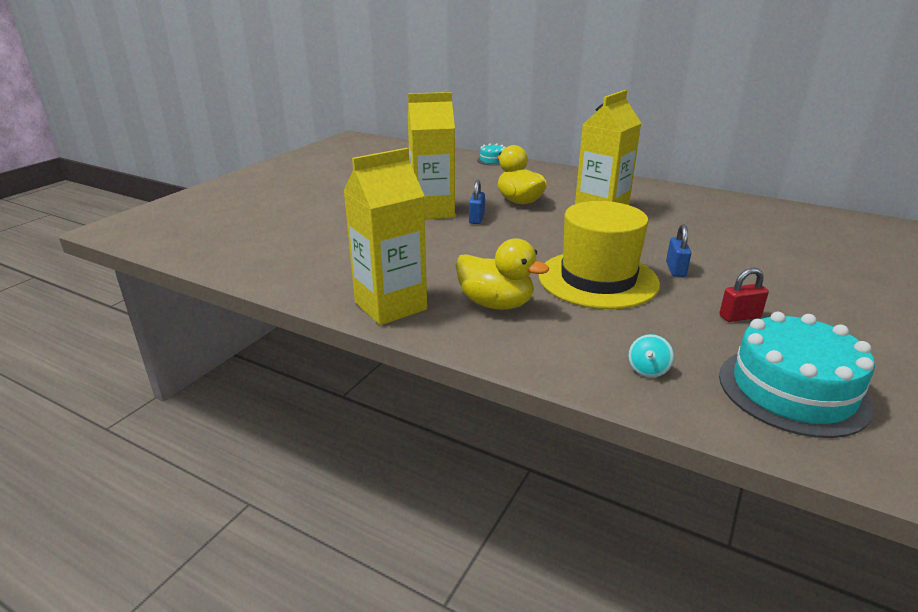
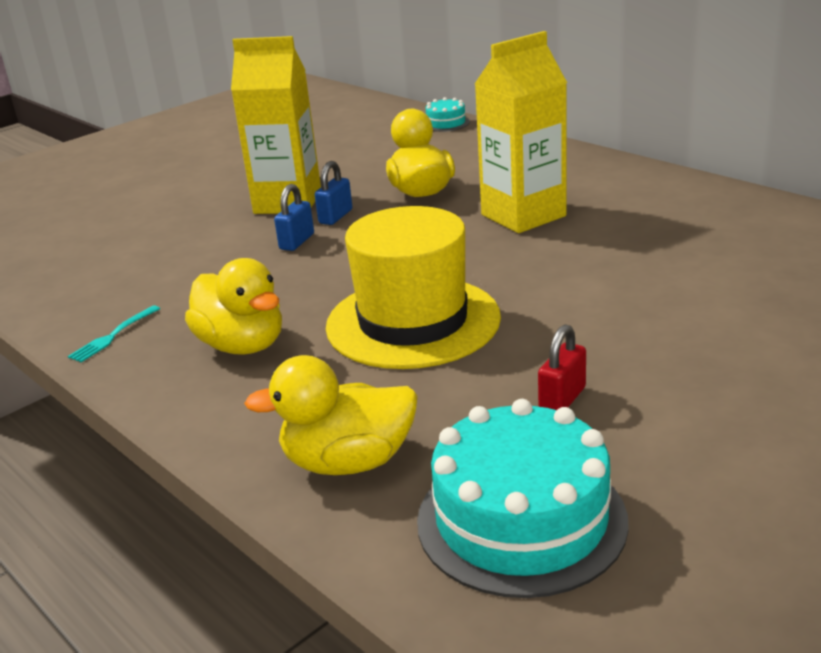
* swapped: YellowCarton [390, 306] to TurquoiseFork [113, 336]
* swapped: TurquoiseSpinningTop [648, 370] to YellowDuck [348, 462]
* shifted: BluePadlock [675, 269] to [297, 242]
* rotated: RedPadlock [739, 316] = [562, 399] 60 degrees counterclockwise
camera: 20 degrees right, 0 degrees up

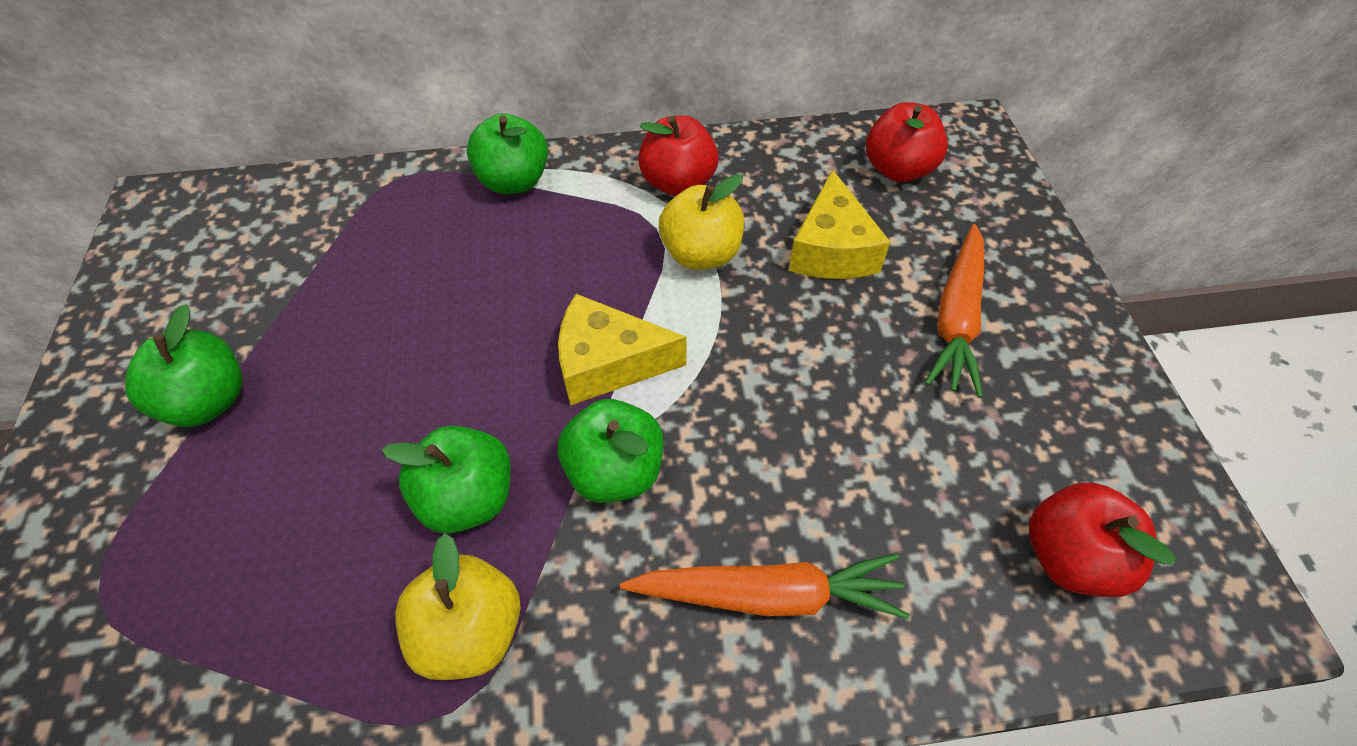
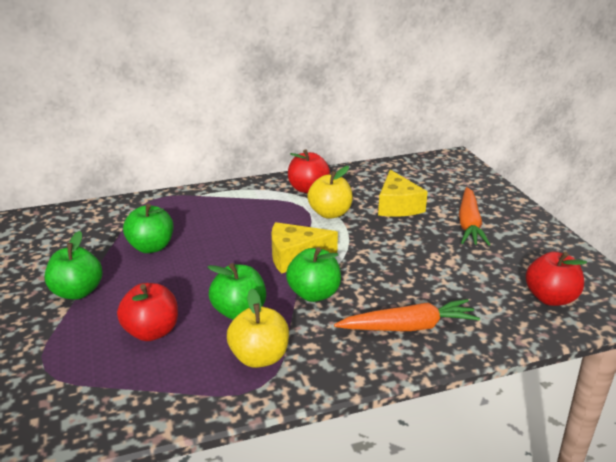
* shifted: RedApple [898, 169] to [151, 332]
* shifted: GreenApple [514, 181] to [151, 247]
camera: 10 degrees left, 25 degrees down

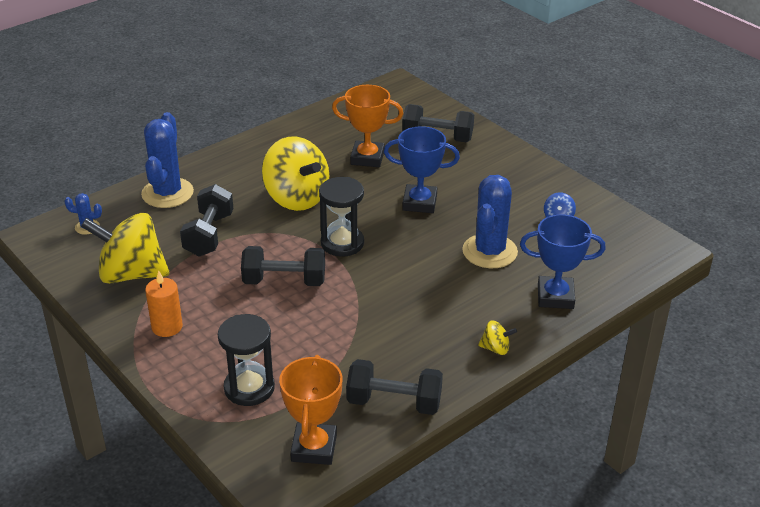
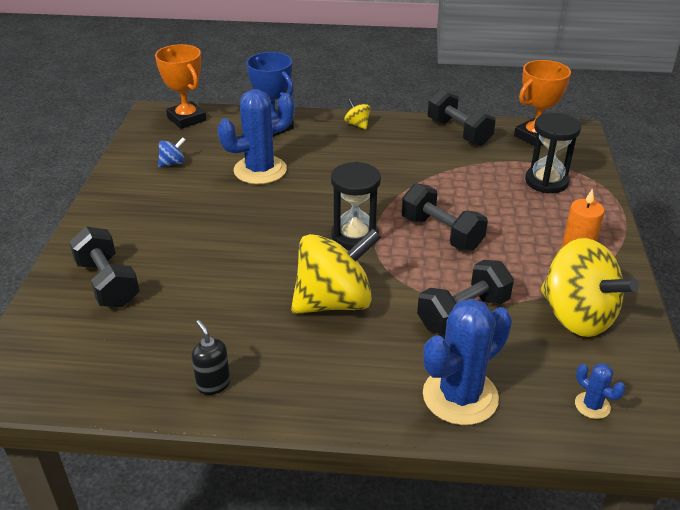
* shifted: OrangeTrophy [367, 158] to [186, 119]
* new: BlackSoapDispenser [213, 384]
* rotated: YellowSpinningTop [296, 198] = [334, 302] 60 degrees clockwise
* gone: BlueTrophy [419, 203]
camera: 135 degrees left, 0 degrees up

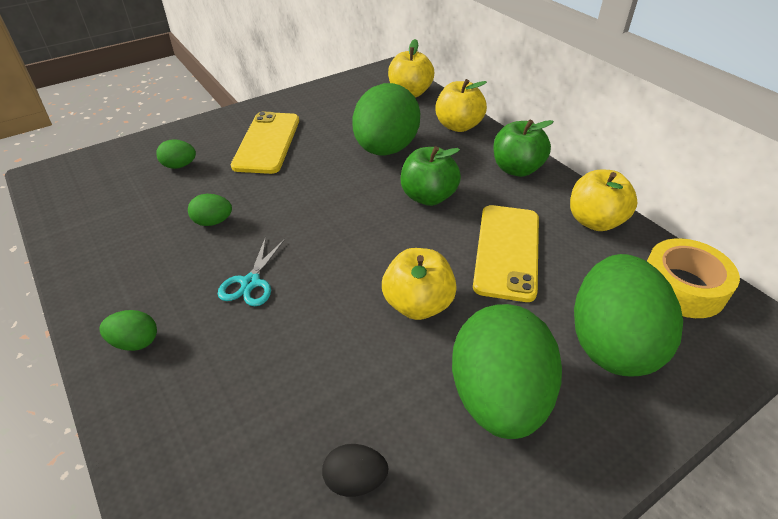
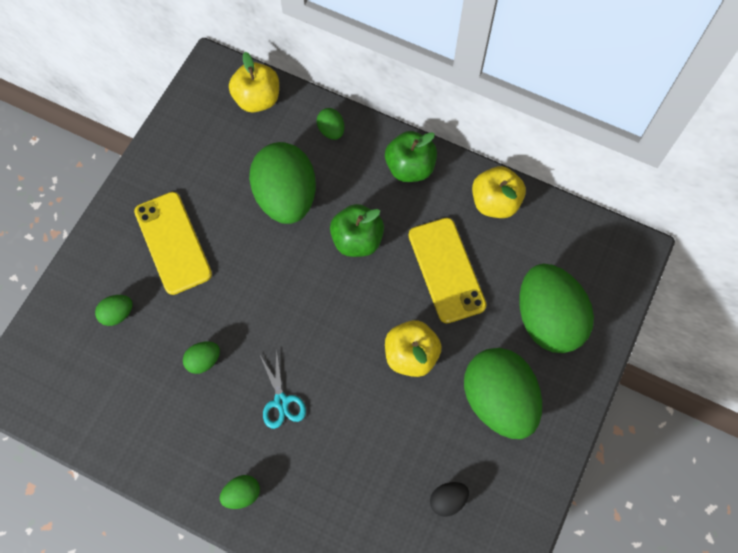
* swapped: YellowApple [458, 126] to GreenEgg [331, 130]
* gone: YellowTape [682, 287]
camera: 30 degrees left, 25 degrees up

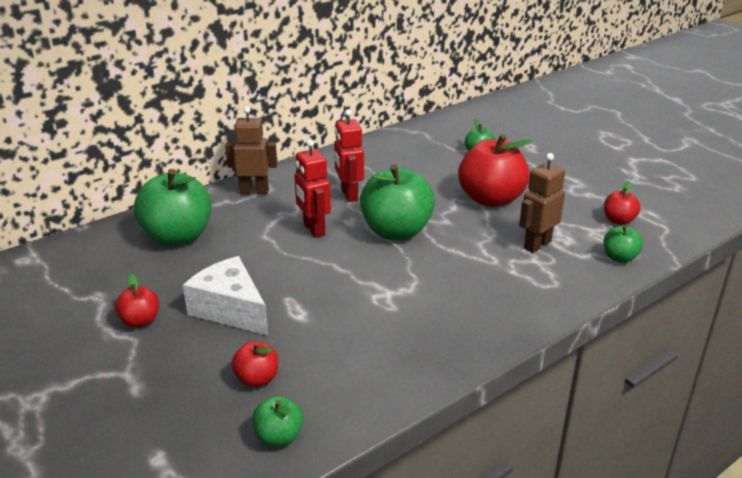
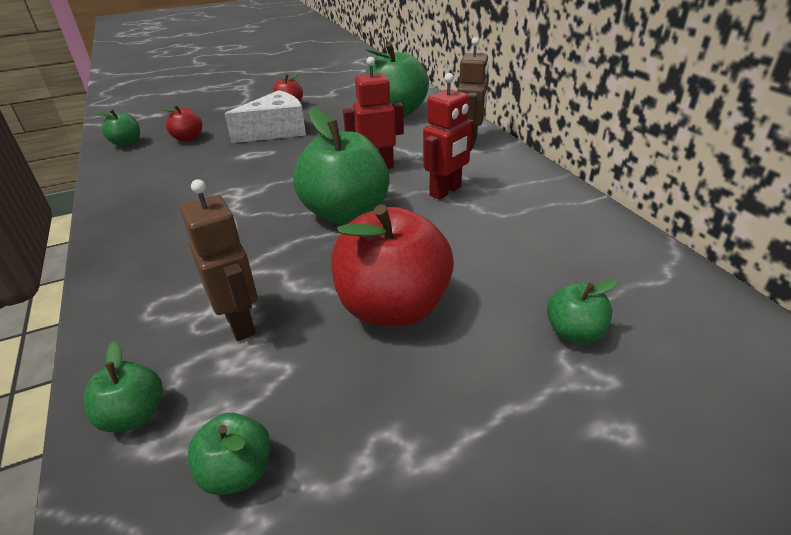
* repainted: RedApple [618, 220] to GreenApple [237, 472]
* rotated: RedRobot [349, 195] = [446, 191] 135 degrees clockwise
camera: 105 degrees right, 5 degrees up

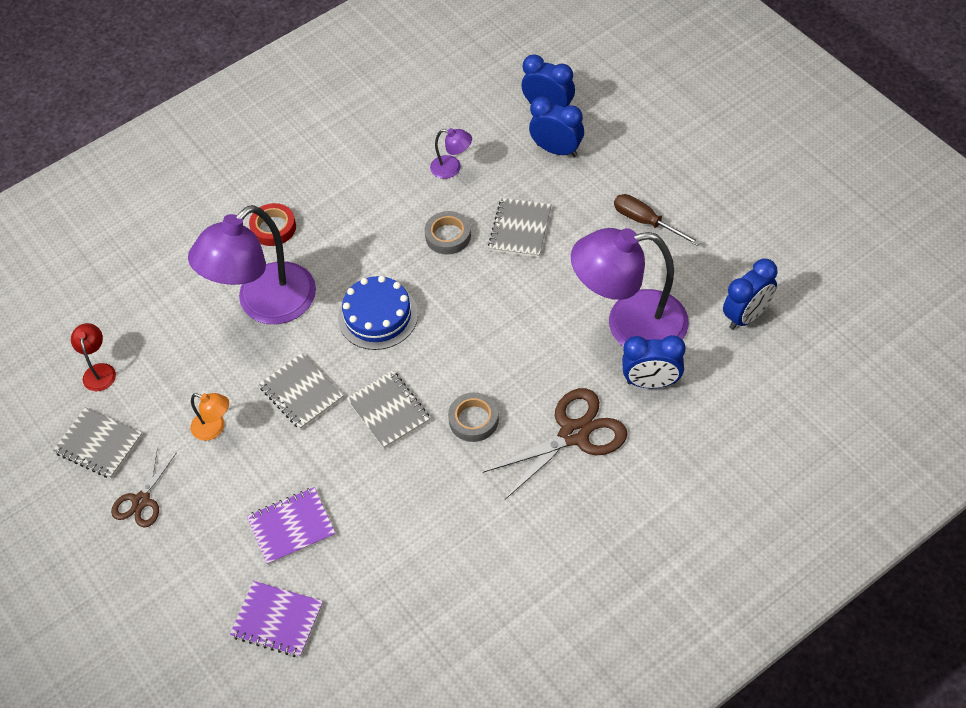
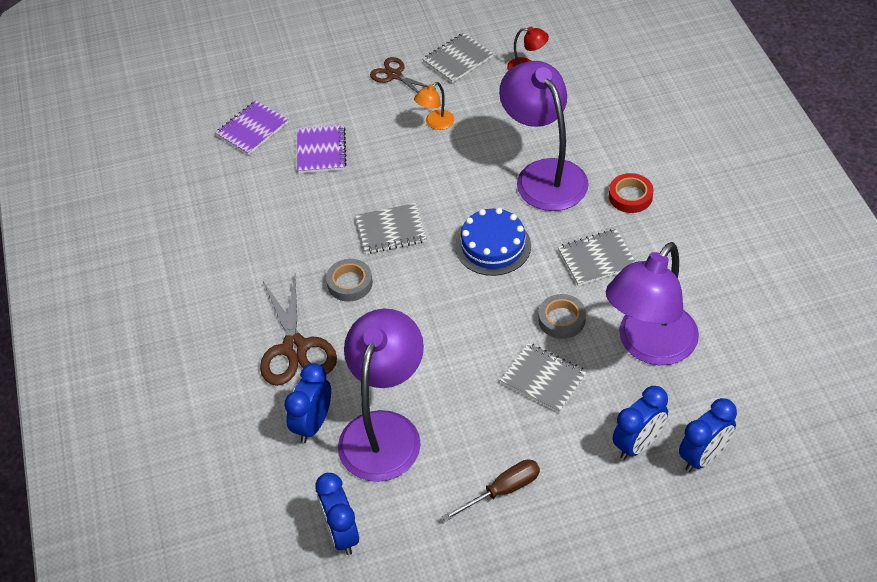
* shifted: GreyNotebook [301, 393] to [597, 259]
* scaled: PurpleLamp [452, 168] = [649, 346] x2.38
camera: 110 degrees right, 5 degrees down

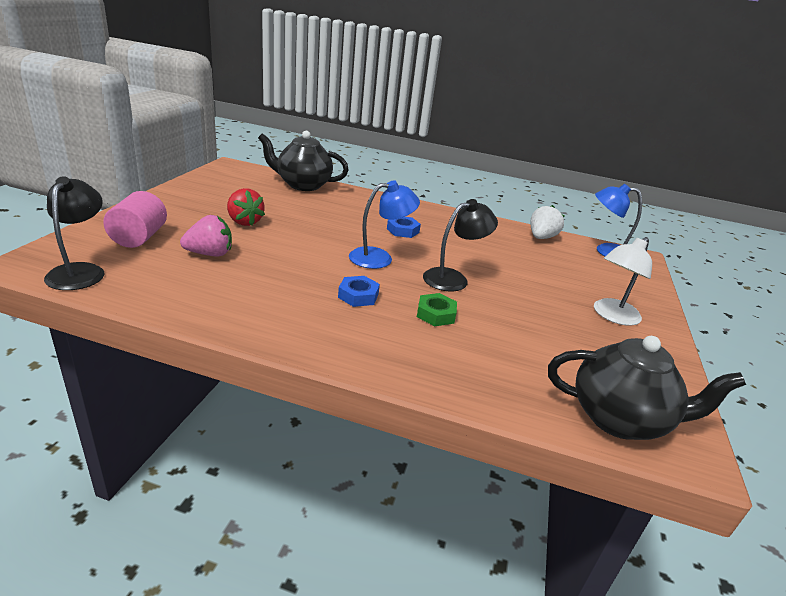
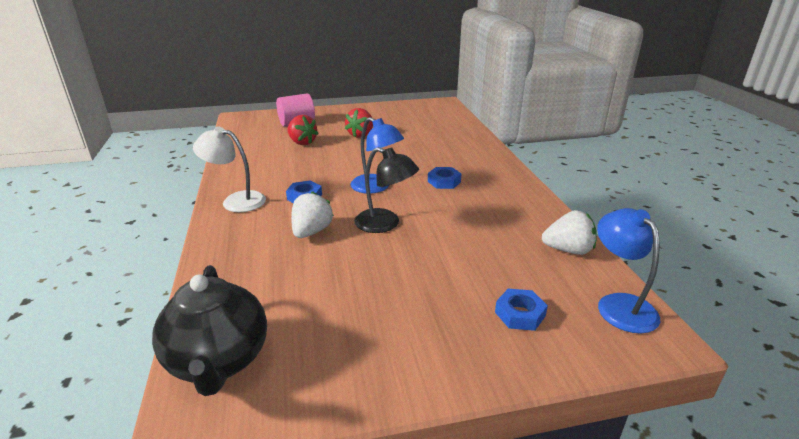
* shifted: WhiteLamp [612, 316] to [236, 200]
* repainted: PinkStrawberry [210, 254] to RedStrawberry [302, 142]
* swapped: GreenNut [436, 314] to WhiteStrawberry [311, 232]
* new: BlueNut [520, 314]
* gone: BlackLamp [80, 271]
* gone: BlackTeapot [302, 185]
camera: 65 degrees right, 0 degrees up

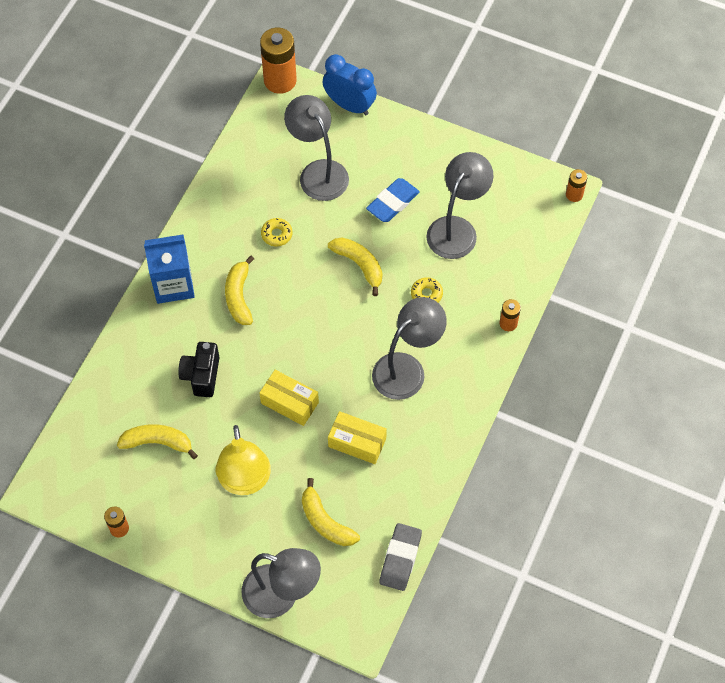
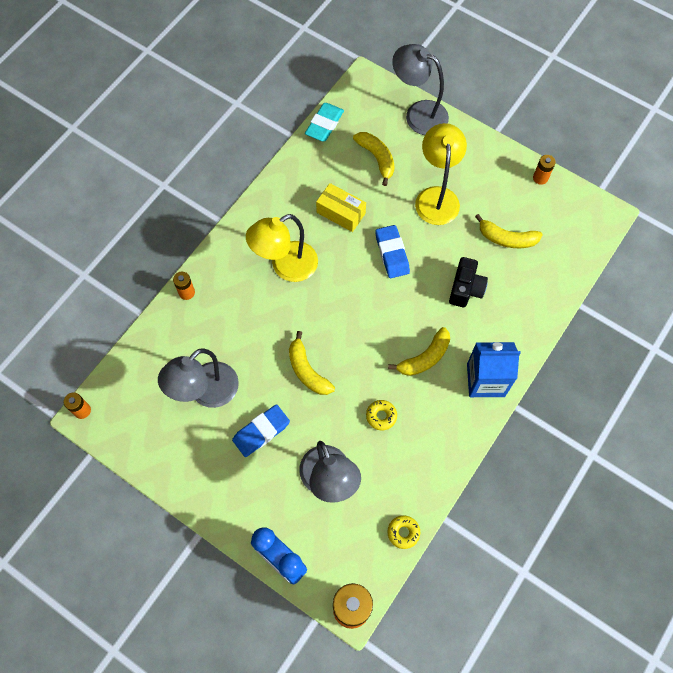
* repainted: GreyLamp [407, 369] to YellowLamp [286, 267]
* repainted: GreyEraser [400, 558] to TurquoiseEraser [324, 124]
* swapped: YellowBox [289, 403] to BlueEraser [392, 254]
* shifted: YellowDonut [426, 294] to [403, 532]
* rotated: YellowBanana [239, 296] = [425, 358] 45 degrees clockwise
camera: 170 degrees left, 5 degrees up

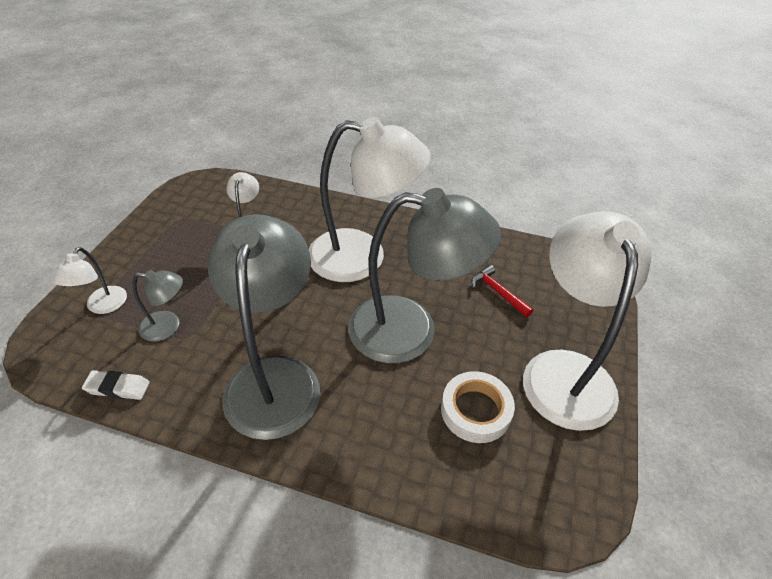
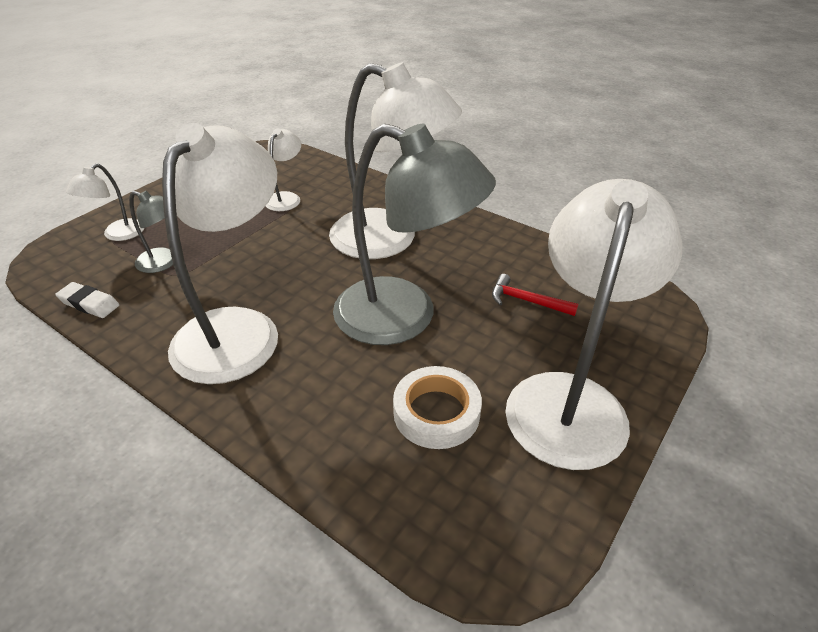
* repainted: GreyLamp [275, 377] to WhiteLamp [237, 328]
* rotated: RedHammer [498, 292] = [527, 301] 45 degrees counterclockwise
camera: 20 degrees right, 5 degrees down

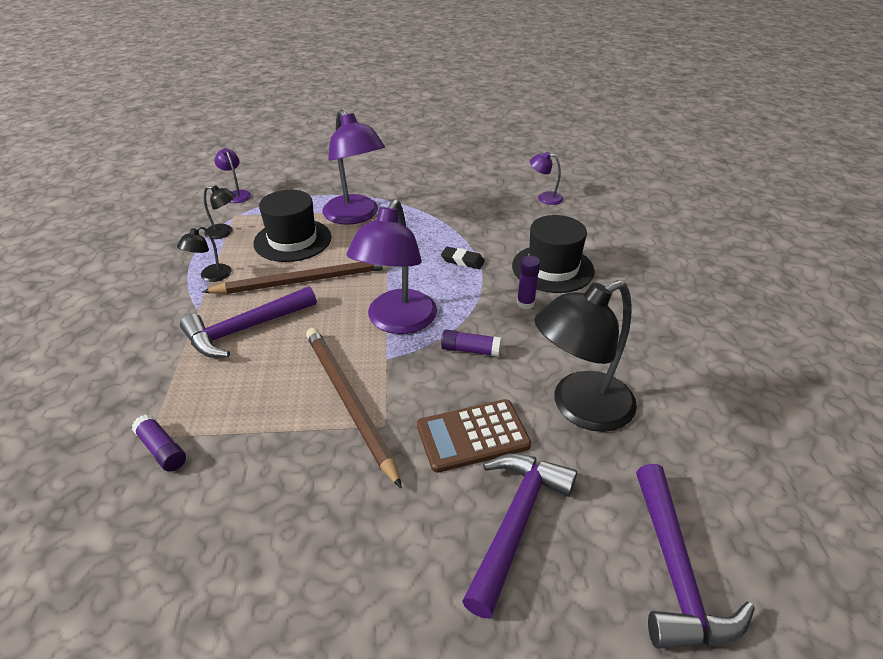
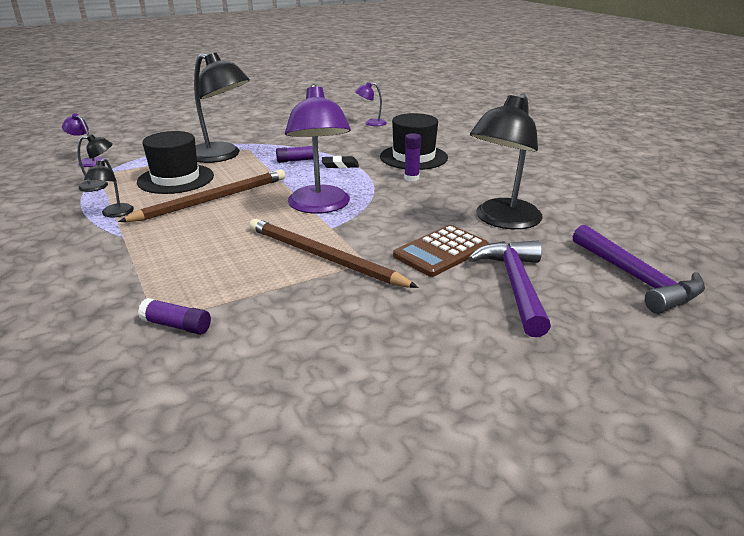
* repainted: PurpleLamp [355, 216] to BlackLamp [221, 156]
* shifted: PurpleGlueStick [470, 350] to [297, 160]
* gone: PurpleHammer [245, 329]
camera: 25 degrees left, 10 degrees down

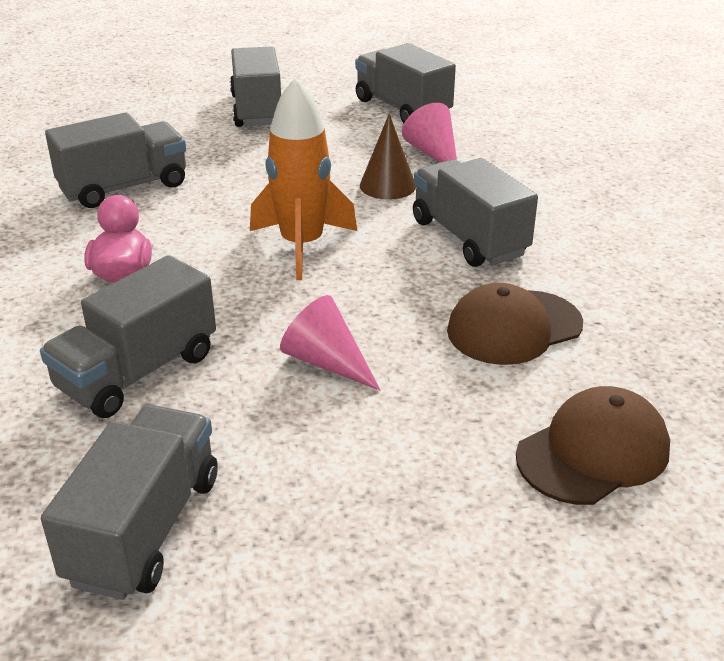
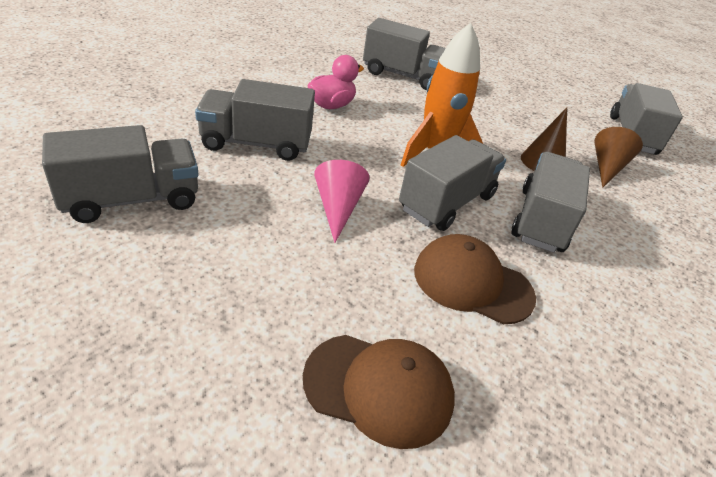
* shifted: GreyTruck [257, 110] to [446, 203]
* repainted: PinkCone [433, 153] to BrownCone [607, 167]
camera: 45 degrees right, 5 degrees up

